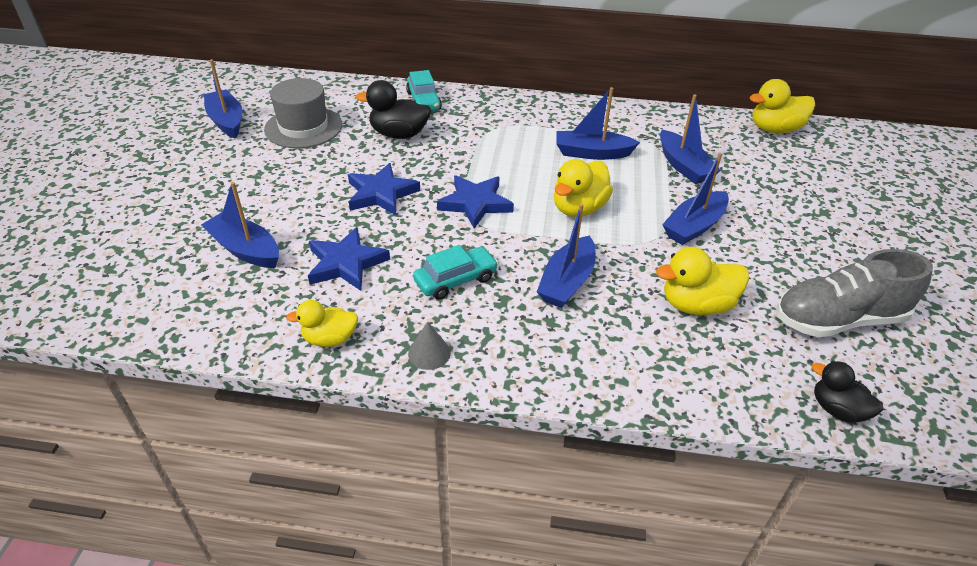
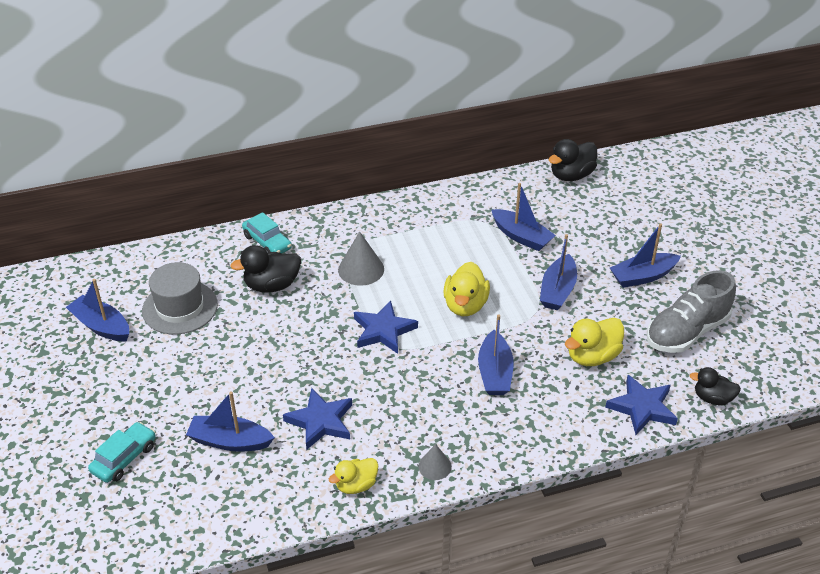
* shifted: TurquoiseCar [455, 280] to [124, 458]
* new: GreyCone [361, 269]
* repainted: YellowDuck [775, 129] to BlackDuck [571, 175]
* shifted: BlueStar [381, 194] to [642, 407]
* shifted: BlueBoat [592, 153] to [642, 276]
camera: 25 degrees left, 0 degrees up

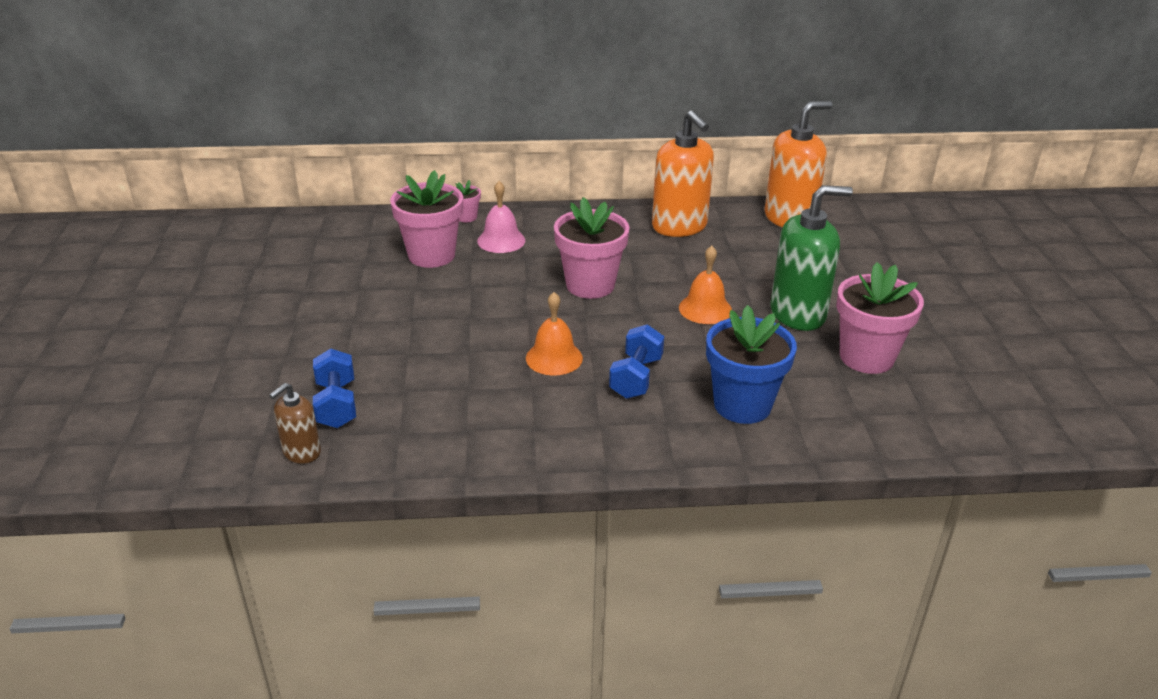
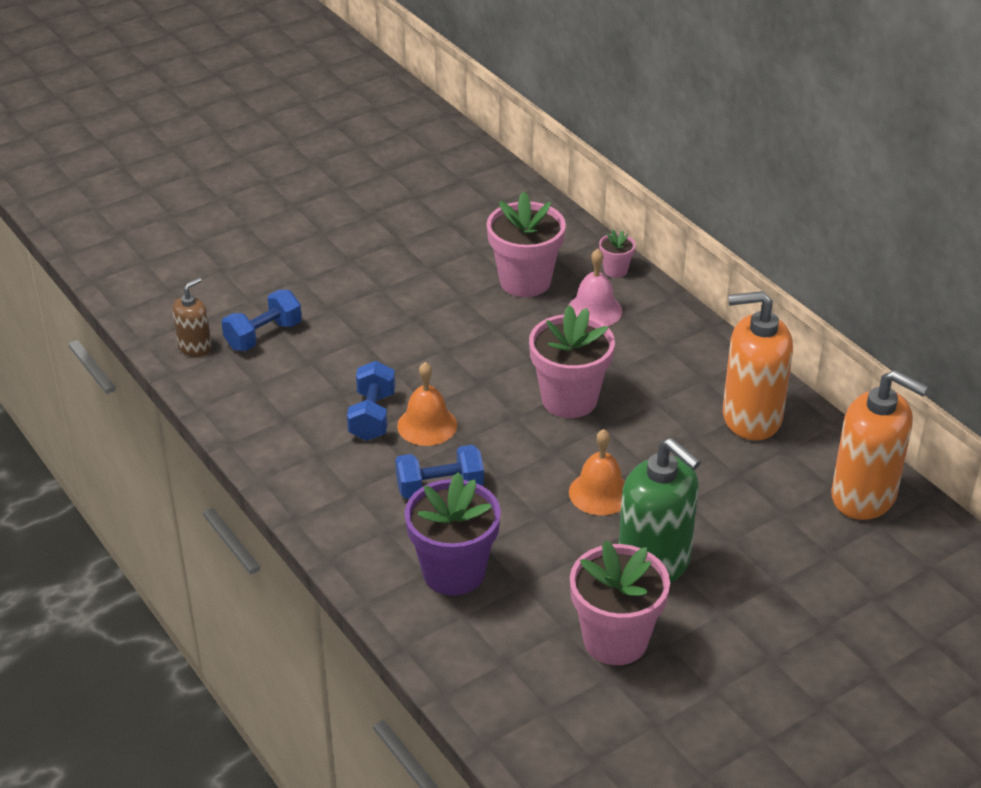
* rotated: BrownSoapDispenser [301, 452] = [195, 347] 120 degrees clockwise
* new: BlueDumbbell [372, 416]
* repainted: BlueFlowerPot [742, 405] to PurpleFlowerPot [453, 572]
* rotated: OrangeSoapDispenser [679, 226] = [751, 418] 60 degrees clockwise
camera: 60 degrees right, 5 degrees up

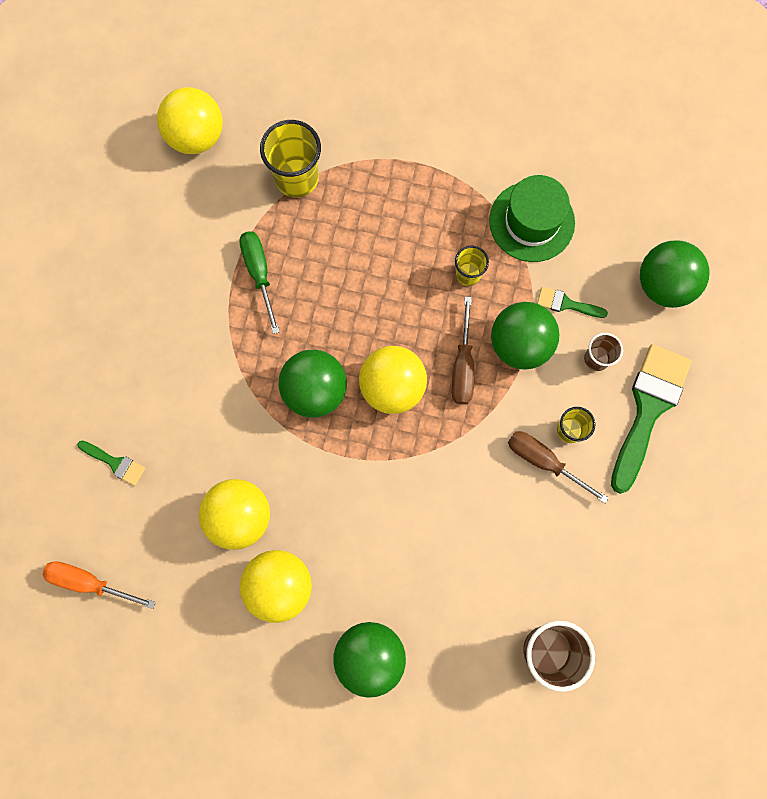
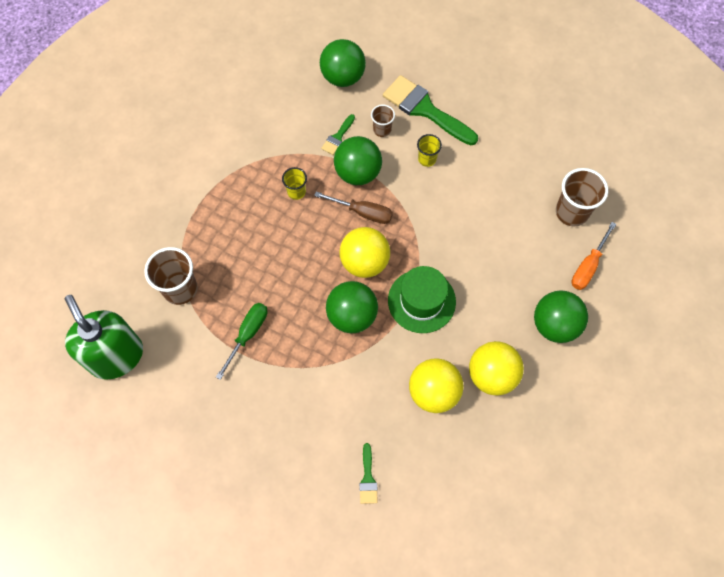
* swapped: YellowBall [196, 136] to GreenSoapDispenser [116, 356]
* repainted: YellowCup [297, 178] to BrownCup [180, 289]
* rotated: GreenScrewdriver [259, 273] = [248, 334] 120 degrees clockwise
* rotated: GreenBrush [115, 463] = [368, 478] 135 degrees clockwise
* shifted: GreenHat [531, 221] to [421, 301]
* shifted: OrangeScrewdriver [89, 582] to [588, 266]
* gone: BrownScrewdriver [544, 461]
camera: 75 degrees left, 10 degrees down

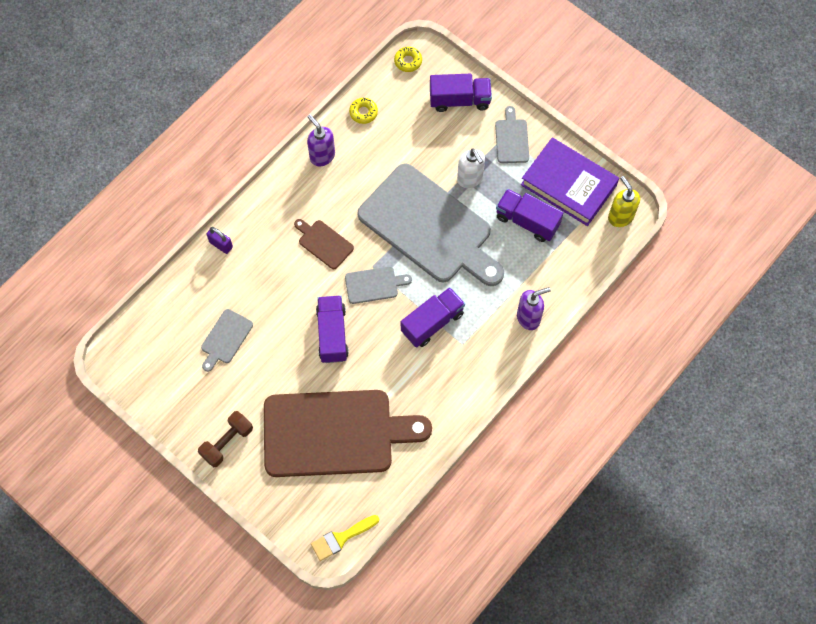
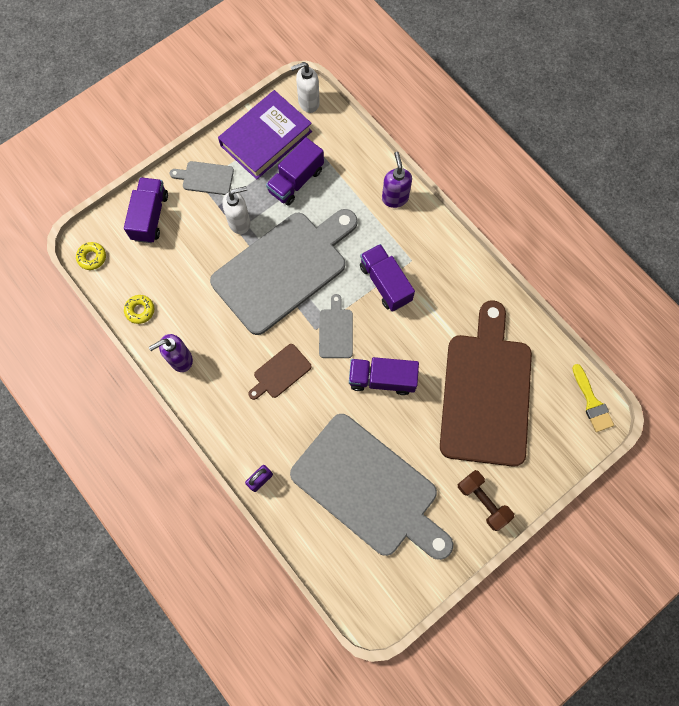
* scaled: GreyCuttingBoard [225, 338] = [369, 488] x2.44
* repainted: YellowSoapDispenser [620, 217] to WhiteSoapDispenser [308, 103]
camera: 80 degrees left, 5 degrees up

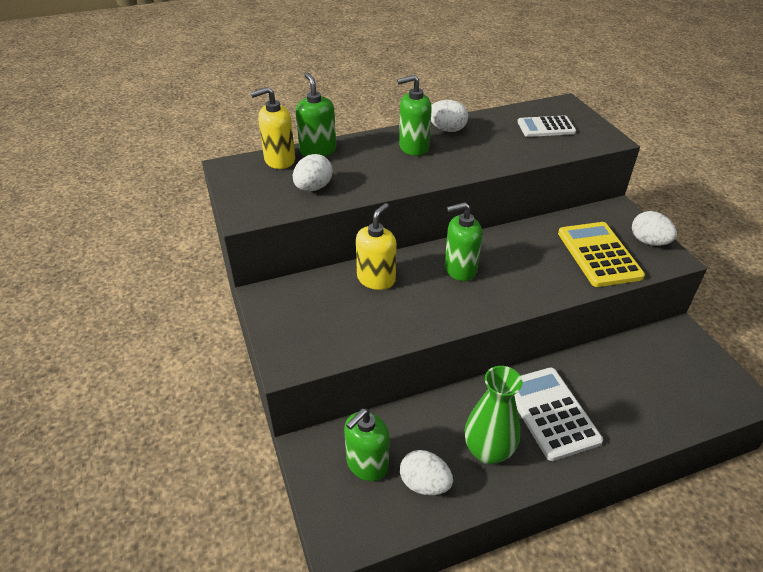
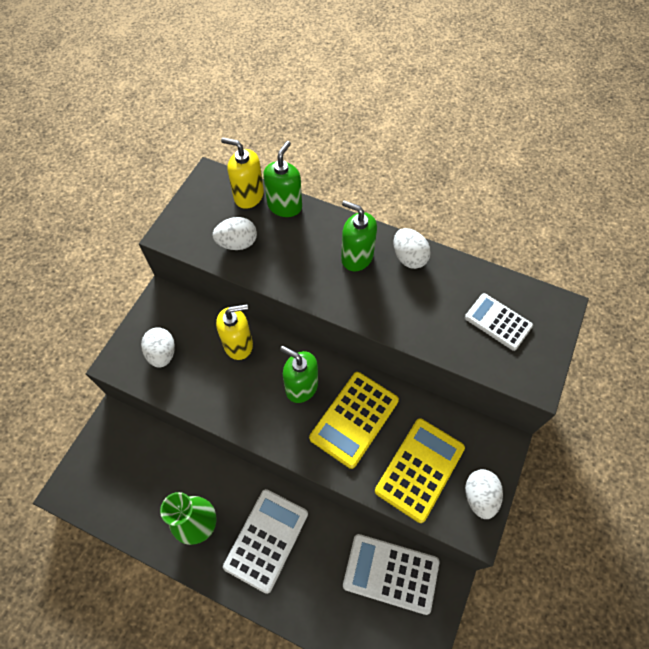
* shifted: WhiteEgg [424, 484] to [162, 353]
* new: YellowCalculator [354, 419]
* new: WhiteCalculator [391, 573]
* gone: GreenSoapDispenser [367, 464]
camera: 45 degrees right, 20 degrees up

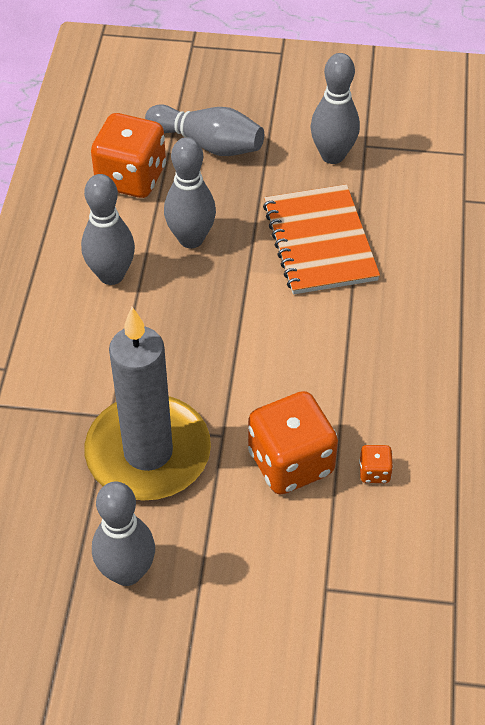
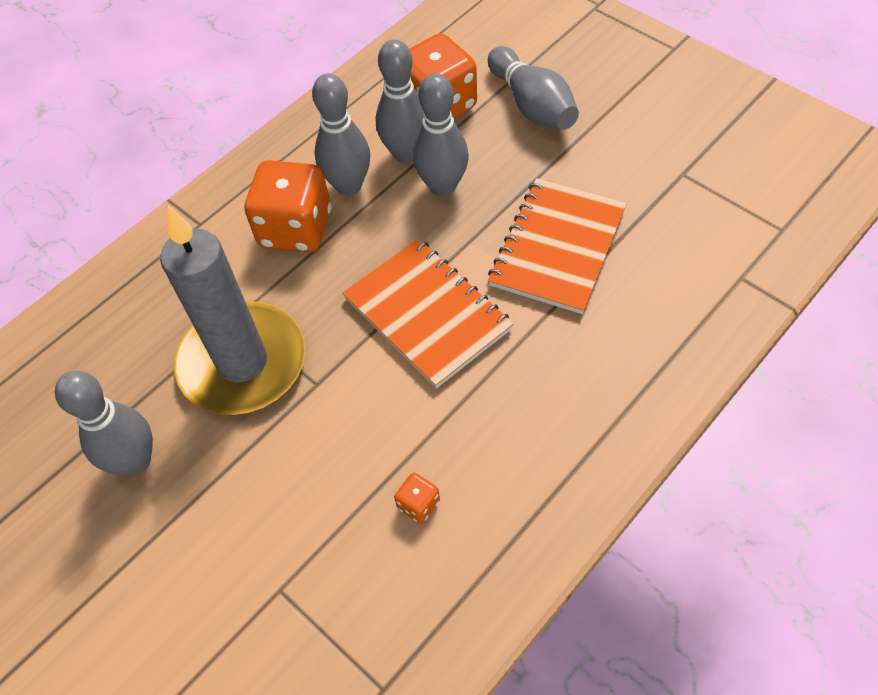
* shifted: OrangeDice [290, 462] to [295, 229]
* new: OrangeNotebook [427, 314]
* shifted: GreyBowlingPin [332, 155] to [406, 153]
camera: 40 degrees right, 5 degrees up

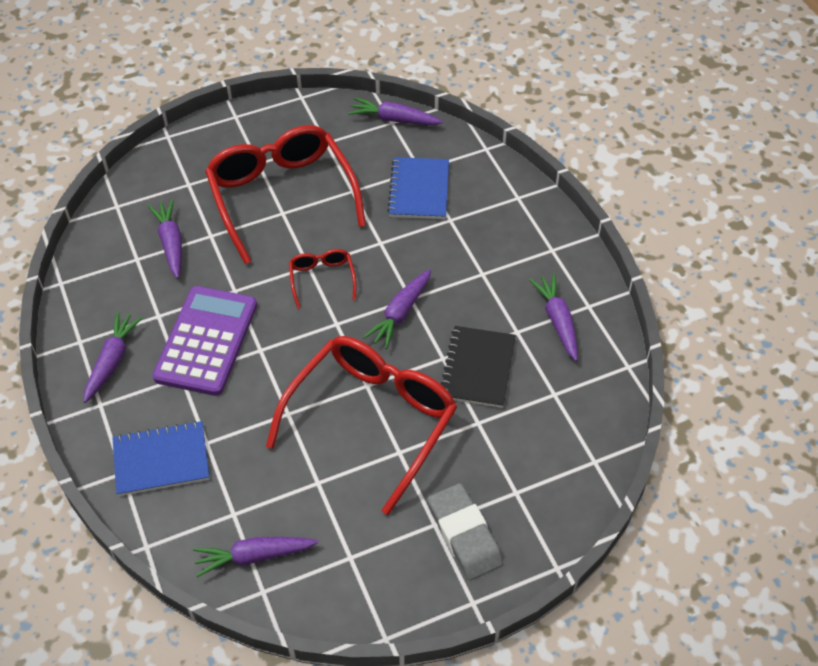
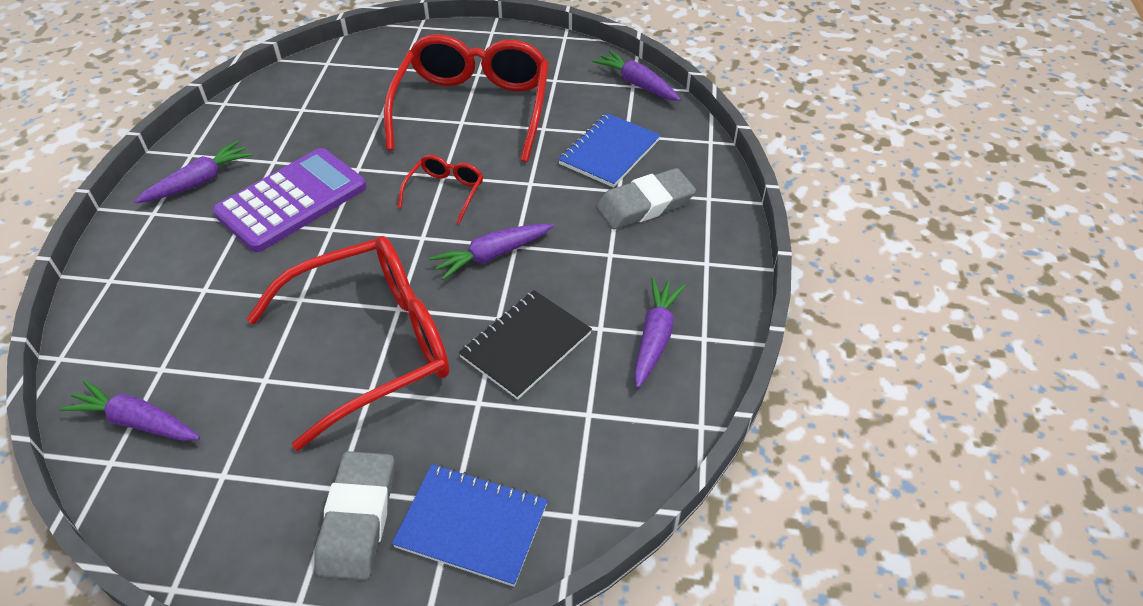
* shifted: BlueNotebook [161, 460] to [472, 525]
* new: GreyEraser [645, 204]
* gone: PurpleCarrot [171, 243]
camera: 30 degrees right, 5 degrees down

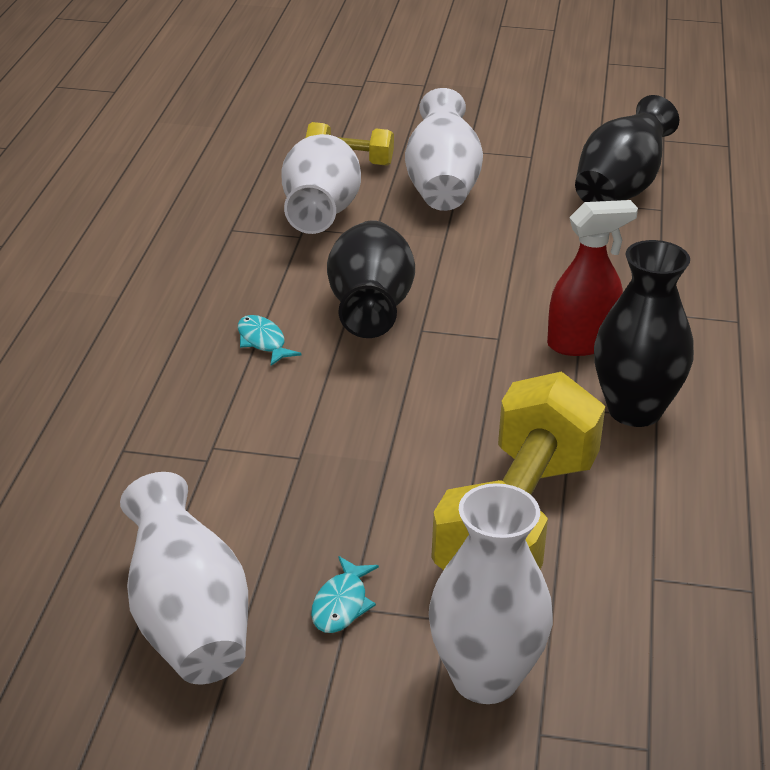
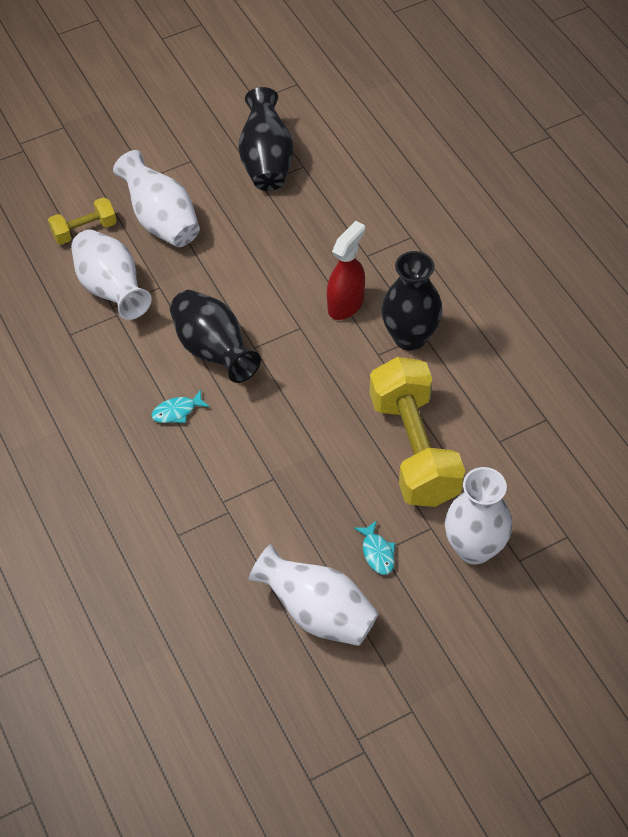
* rotated: TurquoiseFish [263, 342] = [177, 411] 45 degrees counterclockwise
camera: 35 degrees left, 20 degrees up

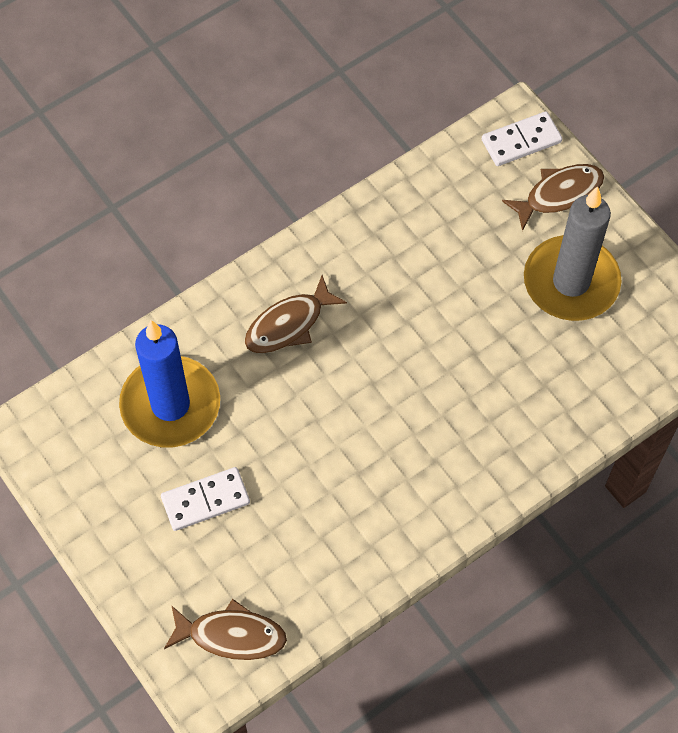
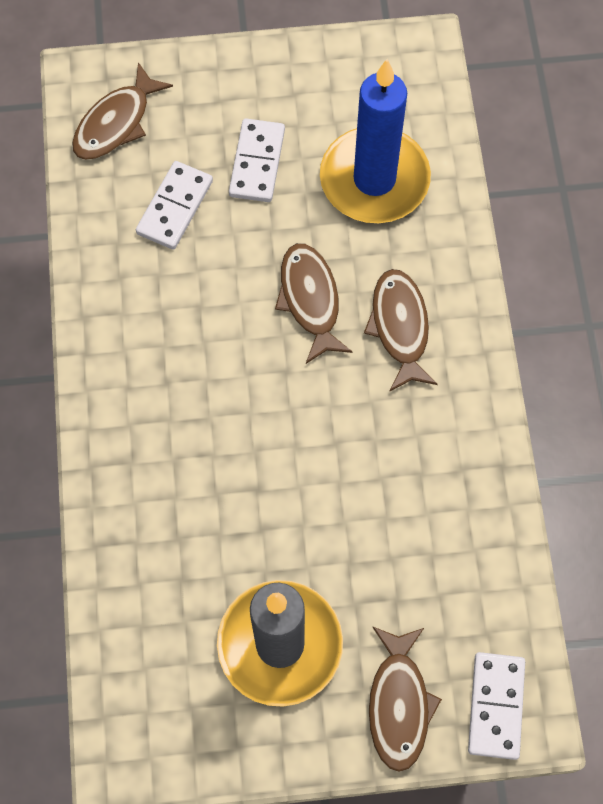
* new: WhiteDomino [175, 207]
* new: BrownFish [310, 300]
camera: 120 degrees right, 5 degrees up

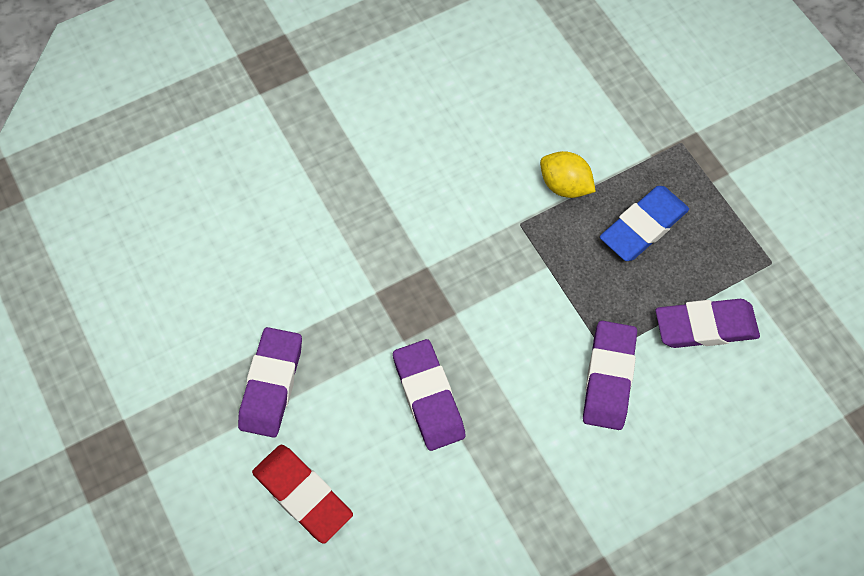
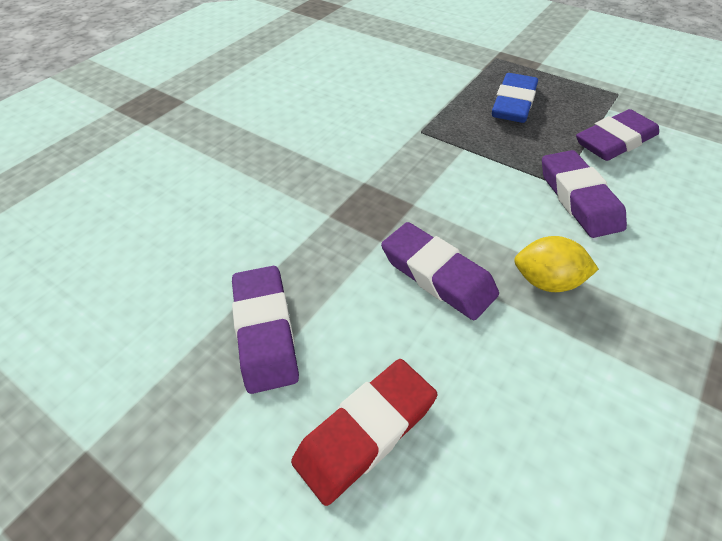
* rotated: RedEraser [302, 495] = [365, 432] 60 degrees counterclockwise
* shifted: YellowLemon [564, 185] to [546, 281]
camera: 25 degrees left, 15 degrees down

